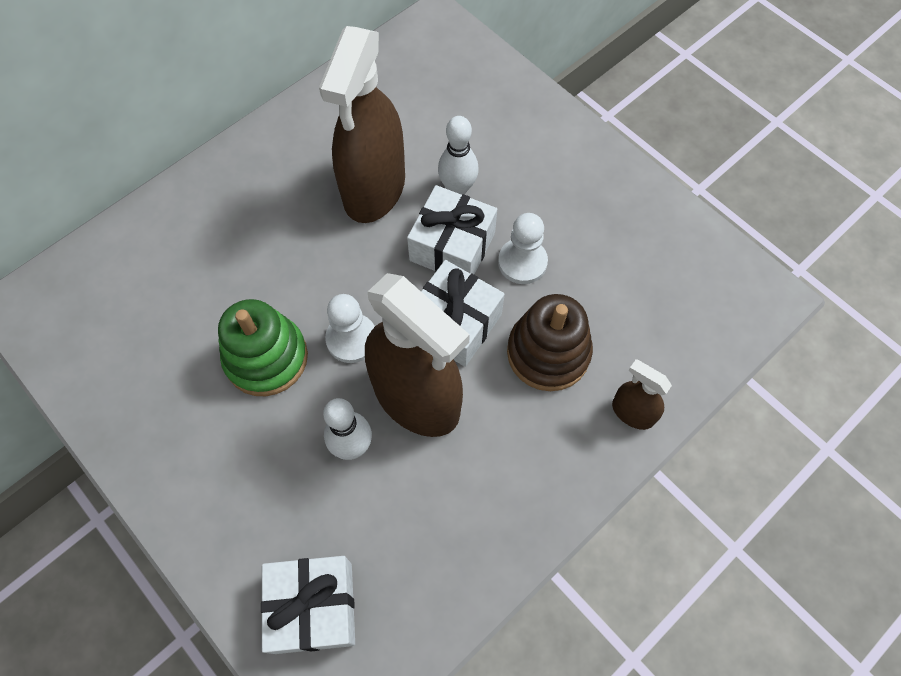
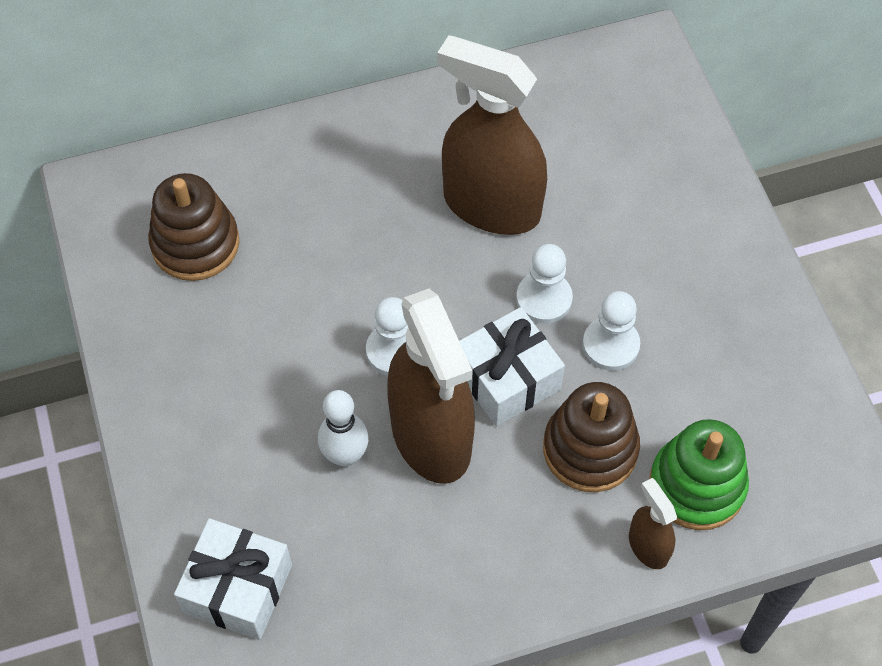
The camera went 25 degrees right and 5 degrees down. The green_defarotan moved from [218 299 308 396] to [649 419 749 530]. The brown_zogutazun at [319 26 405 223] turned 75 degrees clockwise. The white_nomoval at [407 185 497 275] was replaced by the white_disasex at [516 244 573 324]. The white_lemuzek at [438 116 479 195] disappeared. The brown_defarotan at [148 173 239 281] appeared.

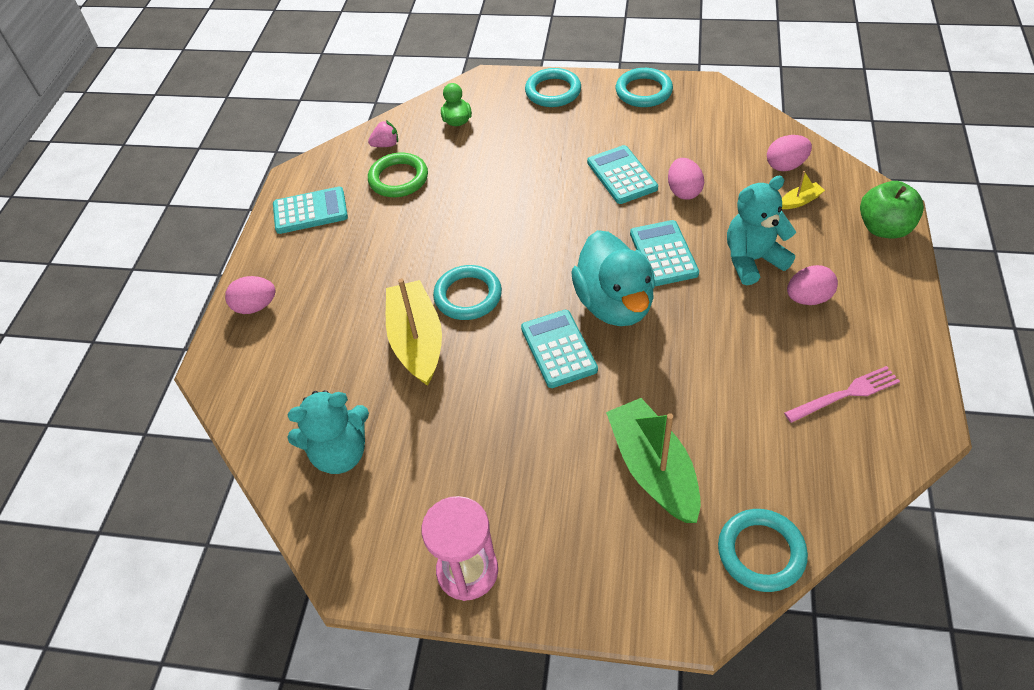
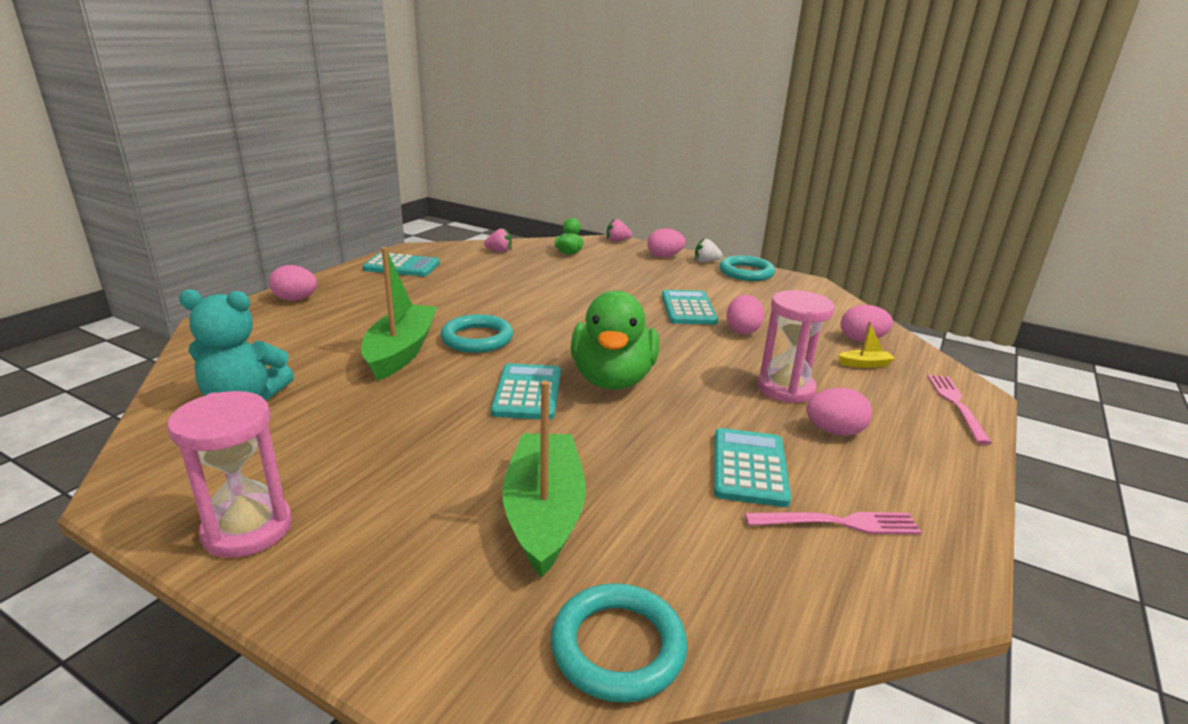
The camera went 15 degrees right and 25 degrees down. The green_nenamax at [368 152 428 197] disappeared. The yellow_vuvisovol at [386 279 442 386] became the green_vuvisovol at [361 247 437 381]. The turquoise_nenamax at [525 68 581 107] was replaced by the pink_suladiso at [647 228 685 258]. The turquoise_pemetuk at [571 230 655 326] became the green_pemetuk at [571 290 659 389]. The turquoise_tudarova moved from [630 220 699 286] to [714 428 791 507]. The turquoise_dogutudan at [727 176 796 285] was replaced by the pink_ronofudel at [757 290 835 404]. The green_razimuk at [860 181 924 239] was replaced by the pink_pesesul at [927 375 992 445]. The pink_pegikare at [607 219 632 241] appeared. The white_pegikare at [695 239 723 262] appeared.

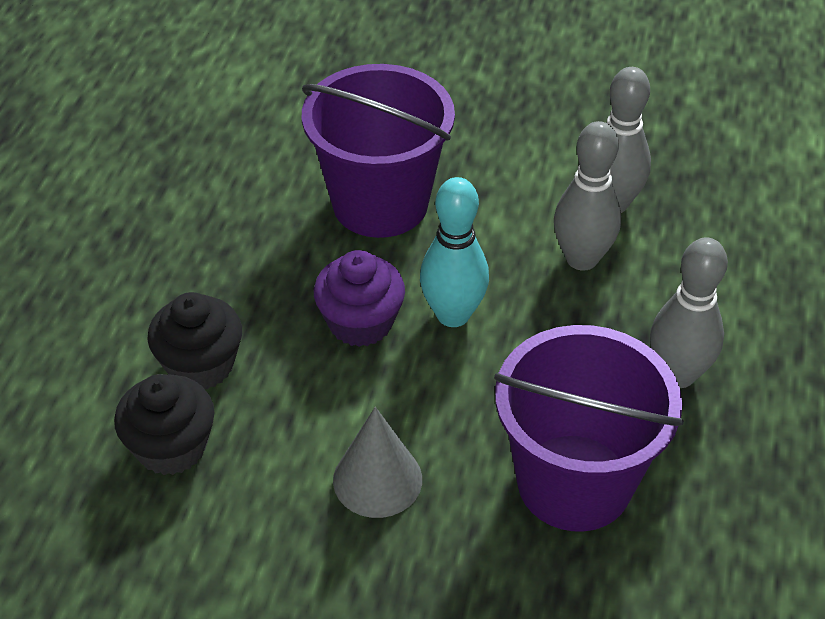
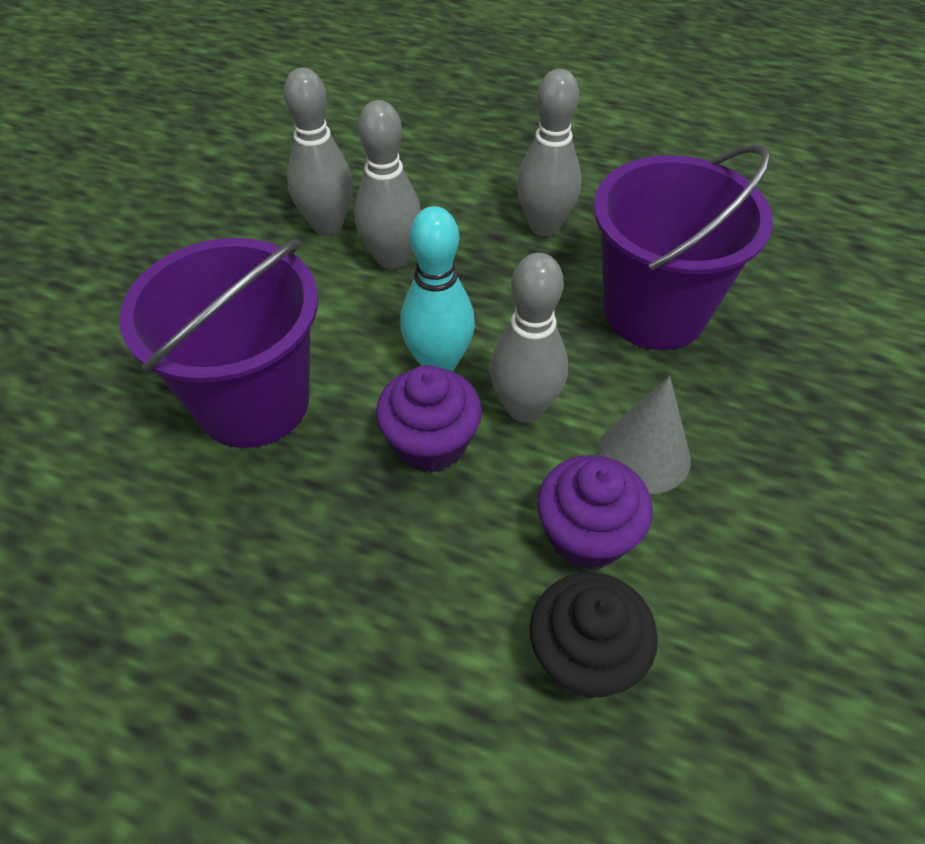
The camera went 80 degrees left and 5 degrees up. The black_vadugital at [147 292 242 389] disappeared. The grey_lemuzek at [490 253 568 423] appeared. The purple_vadugital at [537 455 653 570] appeared.

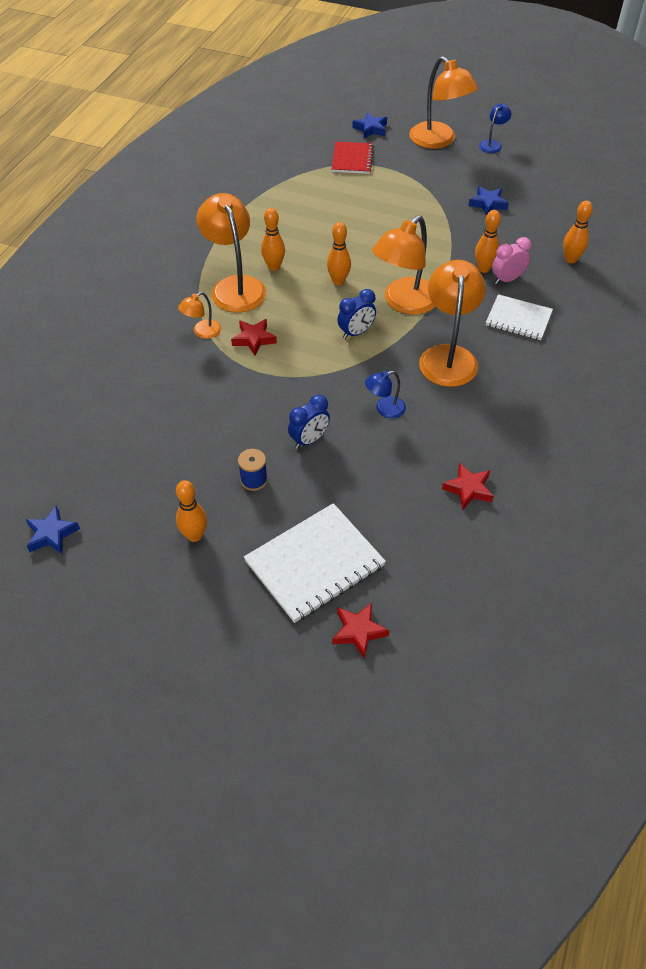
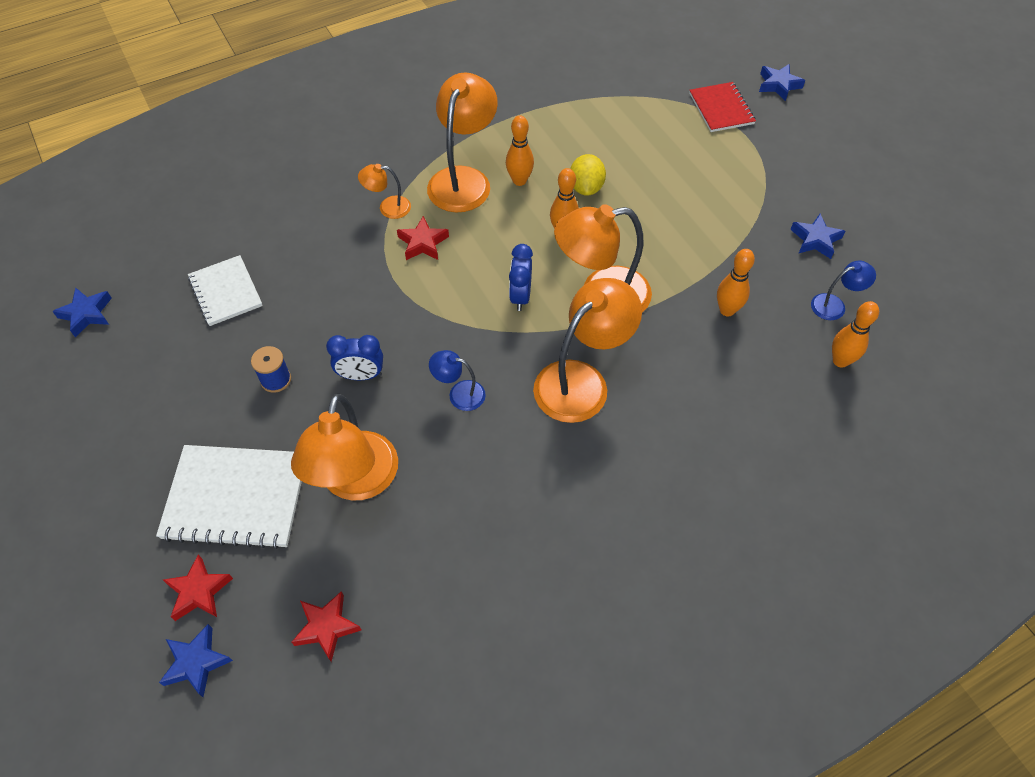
The camera went 40 degrees right and 5 degrees up. The orange_lemuzek at [176 480 207 542] disappeared. The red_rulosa at [332 142 374 174] turned 60 degrees counterclockwise. The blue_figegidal at [338 289 376 339] turned 90 degrees clockwise. The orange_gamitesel moved from [409 56 478 149] to [291 394 398 500]. The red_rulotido moved from [442 463 493 510] to [292 591 361 662]. The blue_gamitesel moved from [479 103 511 153] to [811 261 876 320]. The white_rulosa moved from [486 294 553 340] to [188 255 263 326]. The pink_figegidal at [492 237 531 284] disappeared. The blue_rulotido at [159 624 233 697] appeared. The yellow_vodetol at [570 154 606 196] appeared.

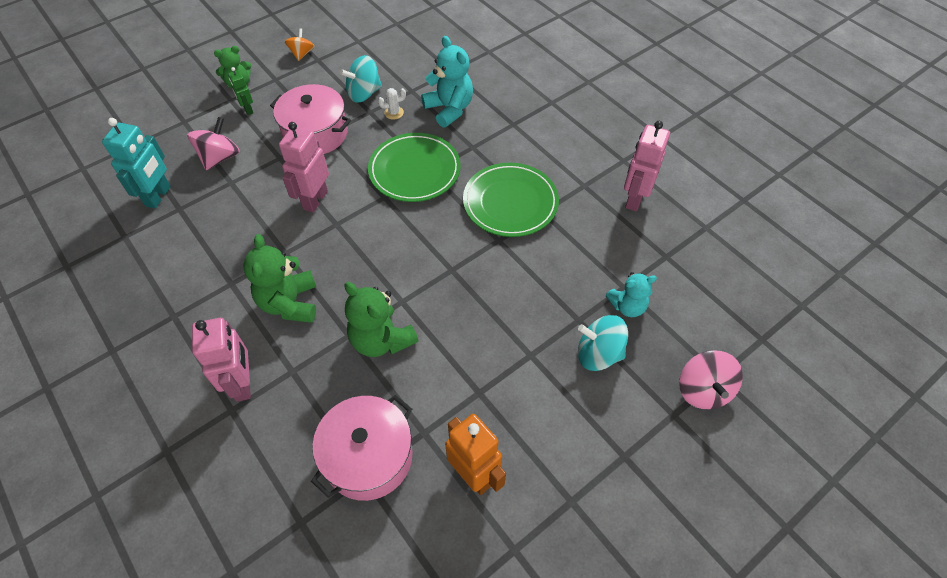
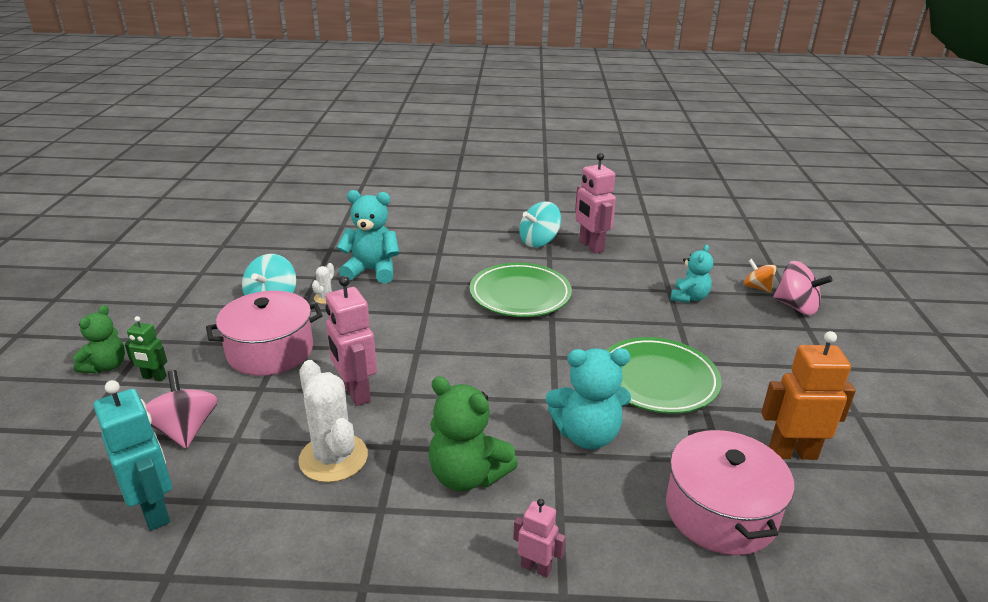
The camera went 50 degrees left and 25 degrees down. The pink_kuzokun at [192 318 251 402] changed to 0.55 times the size. The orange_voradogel moved from [285 28 314 61] to [744 259 777 293]. The green_dogutudan at [345 282 419 357] became the turquoise_dogutudan at [546 348 631 449]. The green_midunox moved from [368 133 461 202] to [606 337 722 414]. The turquoise_voradogel moved from [578 315 628 371] to [519 202 561 247]. The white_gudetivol at [298 360 368 483] appeared.

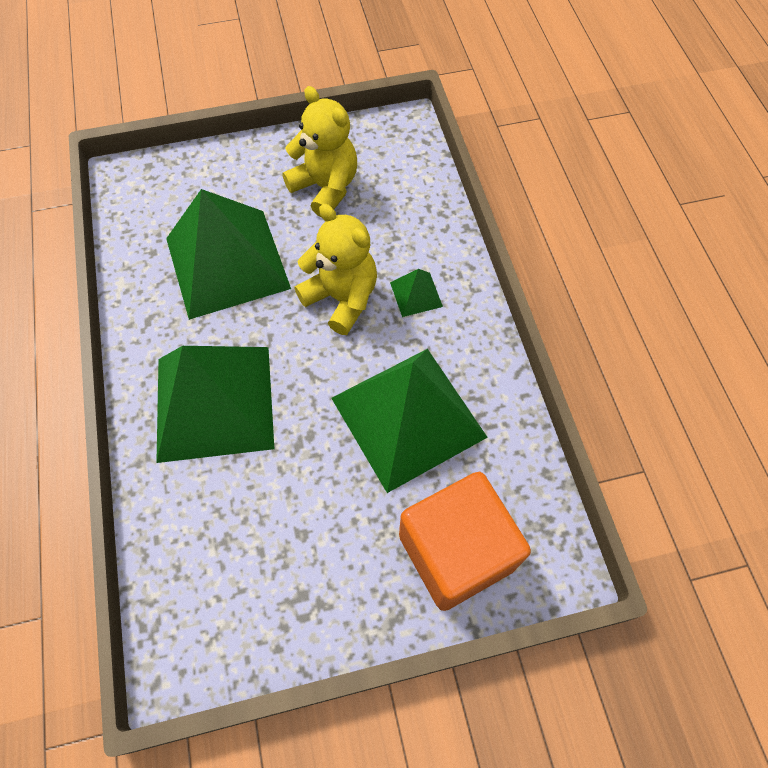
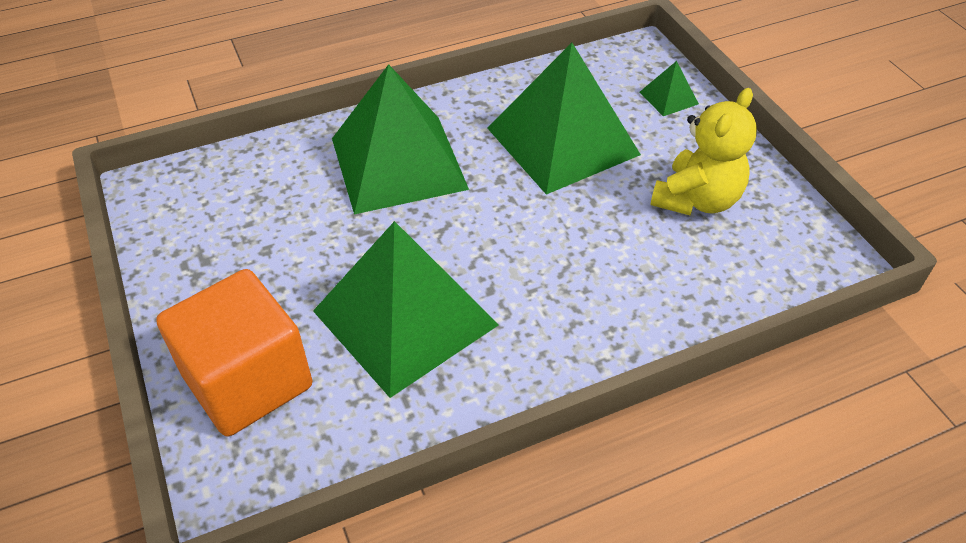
The camera went 80 degrees right and 15 degrees down. The yellow_dogutudan at [294 204 377 335] disappeared. The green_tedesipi moved from [390 269 443 317] to [640 61 699 116].

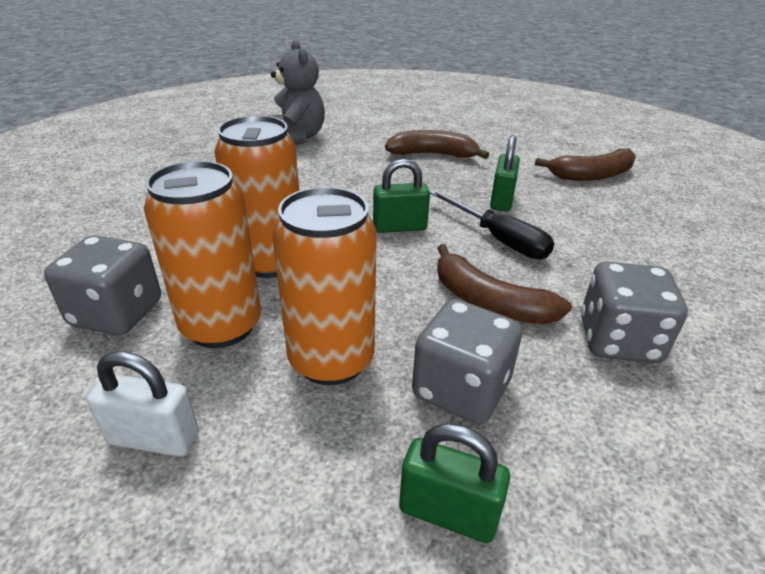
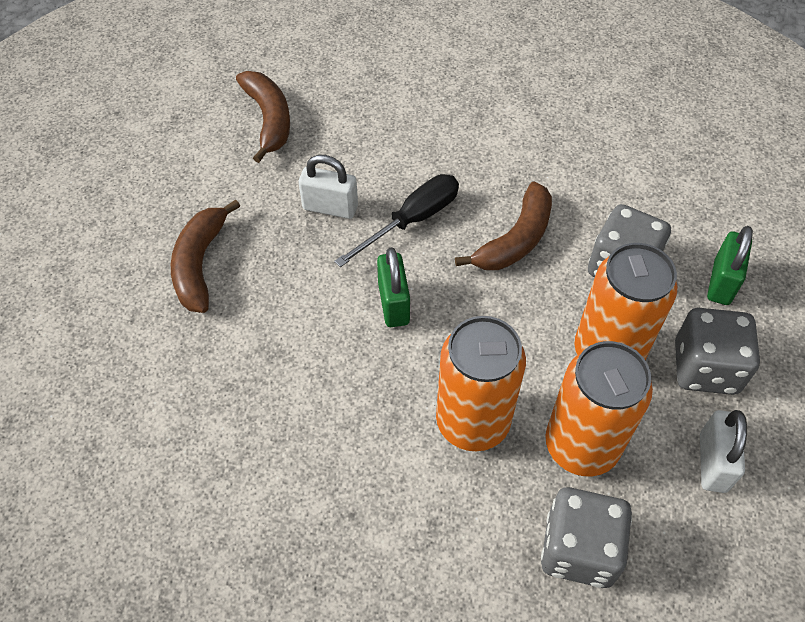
The camera went 90 degrees left and 20 degrees up. The grey_dogutudan at [268 40 325 145] disappeared. The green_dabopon at [490 135 520 211] became the white_dabopon at [298 155 358 219]. The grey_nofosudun moved from [581 262 688 363] to [675 308 760 395].

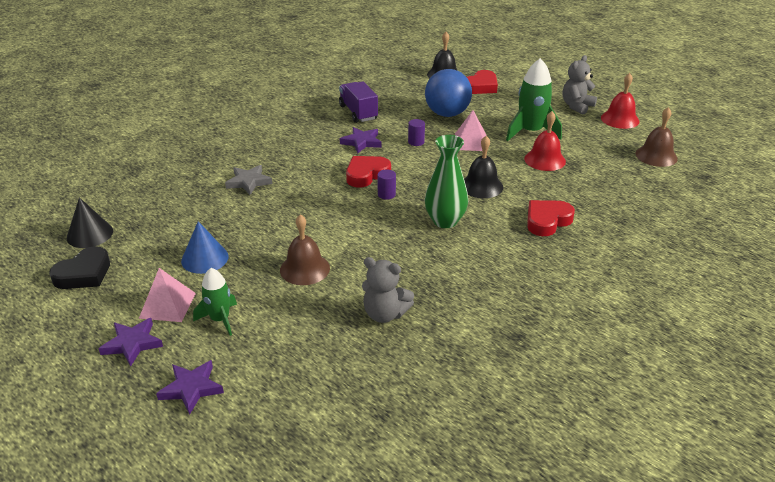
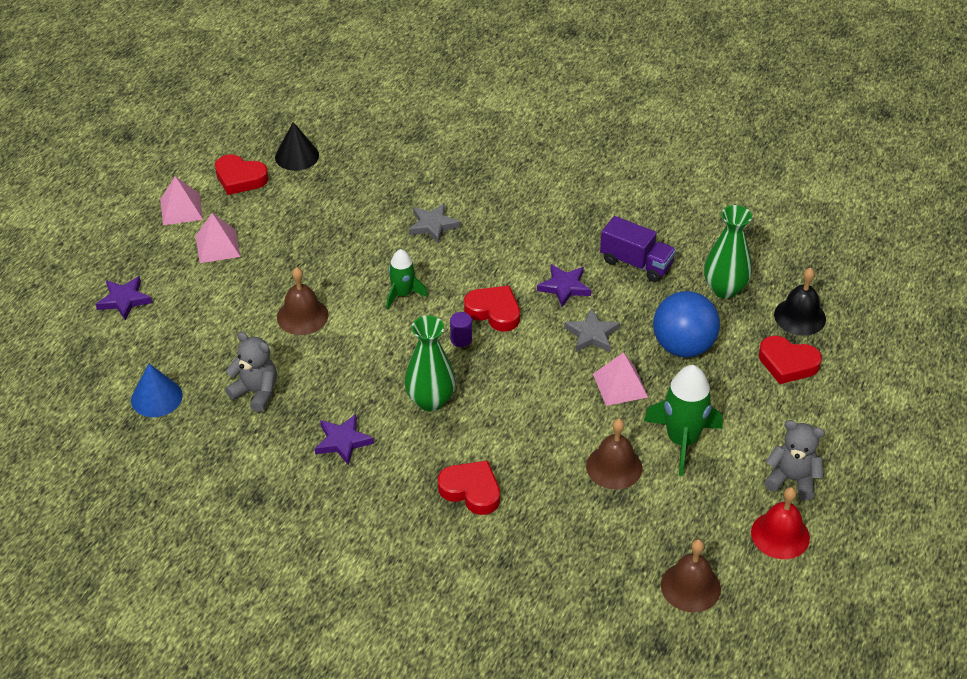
The camera went 70 degrees right and 10 degrees up. The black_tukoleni at [49 246 110 289] became the red_tukoleni at [215 154 269 195]. The purple_rulotido moved from [98 318 163 367] to [315 414 374 465]. The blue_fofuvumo moved from [181 221 229 274] to [131 364 183 417]. The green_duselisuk moved from [193 268 237 336] to [386 249 428 309]. The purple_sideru at [339 81 378 123] turned 75 degrees clockwise. The grey_dogutudan at [362 257 414 323] turned 120 degrees clockwise. The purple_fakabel at [408 119 425 146] was replaced by the grey_rulotido at [564 308 620 352]. The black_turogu at [464 136 503 198] disappeared. The red_turogu at [524 111 566 171] became the brown_turogu at [586 419 642 489]. The pink_tedesipi at [160 176 203 225] appeared. The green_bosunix at [704 205 752 299] appeared.

